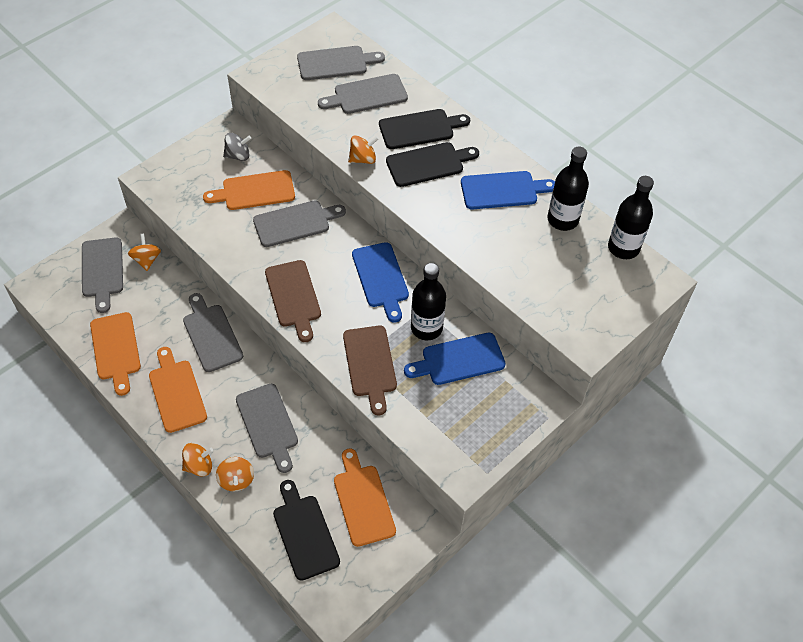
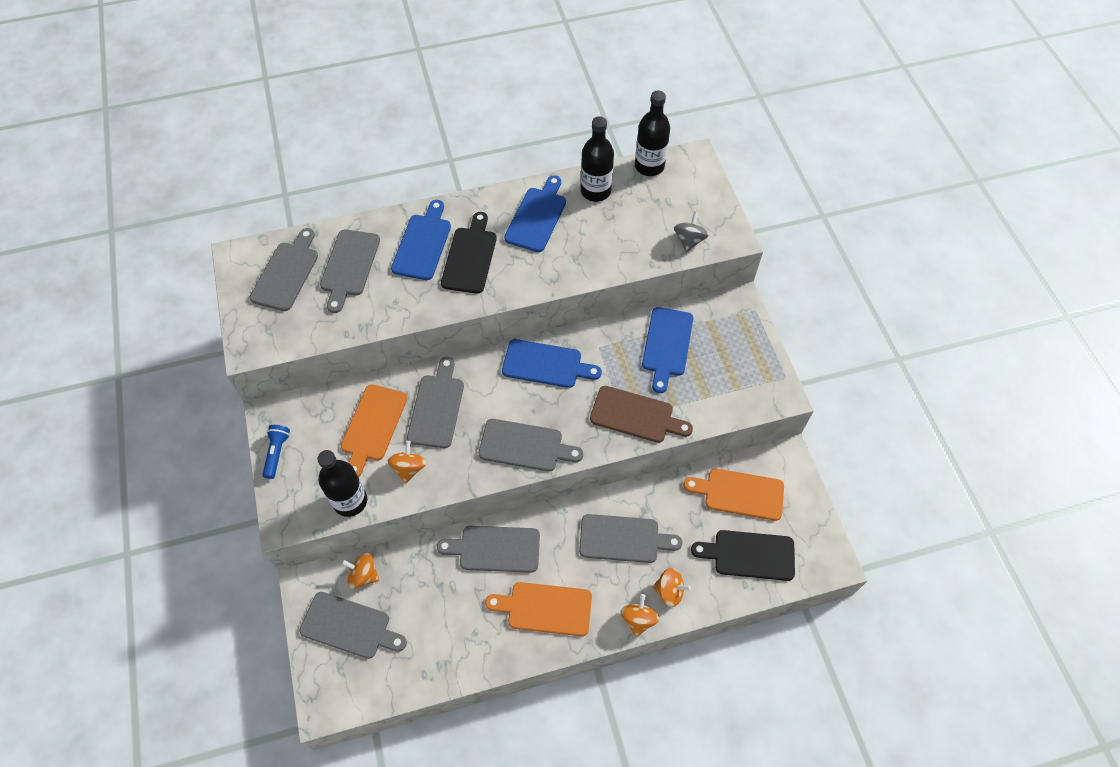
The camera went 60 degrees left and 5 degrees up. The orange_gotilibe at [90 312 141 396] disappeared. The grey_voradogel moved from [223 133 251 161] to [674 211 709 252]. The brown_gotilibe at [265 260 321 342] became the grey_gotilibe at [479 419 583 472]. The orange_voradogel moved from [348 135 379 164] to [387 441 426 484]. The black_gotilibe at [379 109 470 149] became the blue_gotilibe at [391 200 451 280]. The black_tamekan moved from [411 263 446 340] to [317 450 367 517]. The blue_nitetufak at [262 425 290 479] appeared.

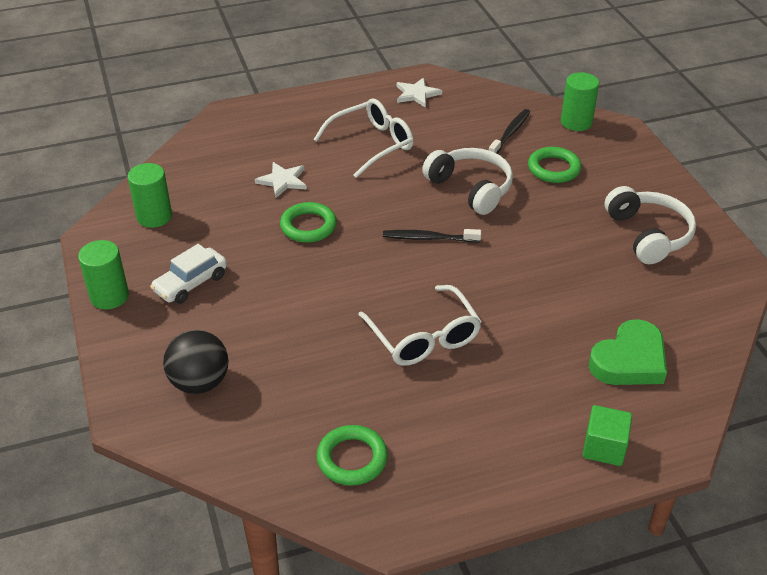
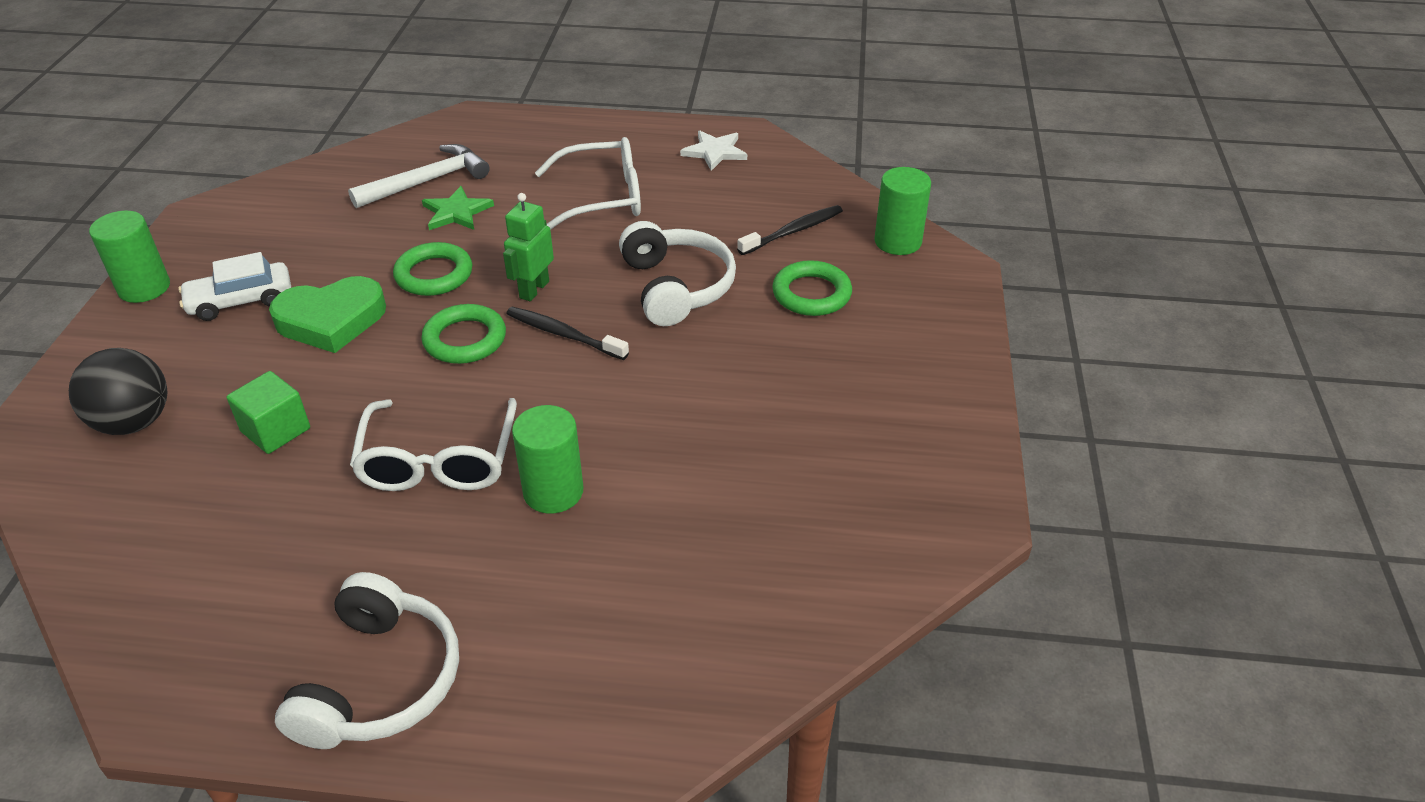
The camera went 25 degrees right and 0 degrees up. The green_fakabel moved from [128 163 172 228] to [512 405 584 514]. The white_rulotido at [255 162 307 198] became the green_rulotido at [422 186 494 230]. The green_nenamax moved from [316 425 388 486] to [421 304 506 364]. The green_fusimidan moved from [583 405 632 466] to [227 371 310 454]. The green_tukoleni moved from [589 319 667 385] to [269 276 386 353]. The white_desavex moved from [605 186 696 264] to [275 572 459 749]. The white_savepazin at [348 144 490 208] appeared. The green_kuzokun at [503 193 554 301] appeared.

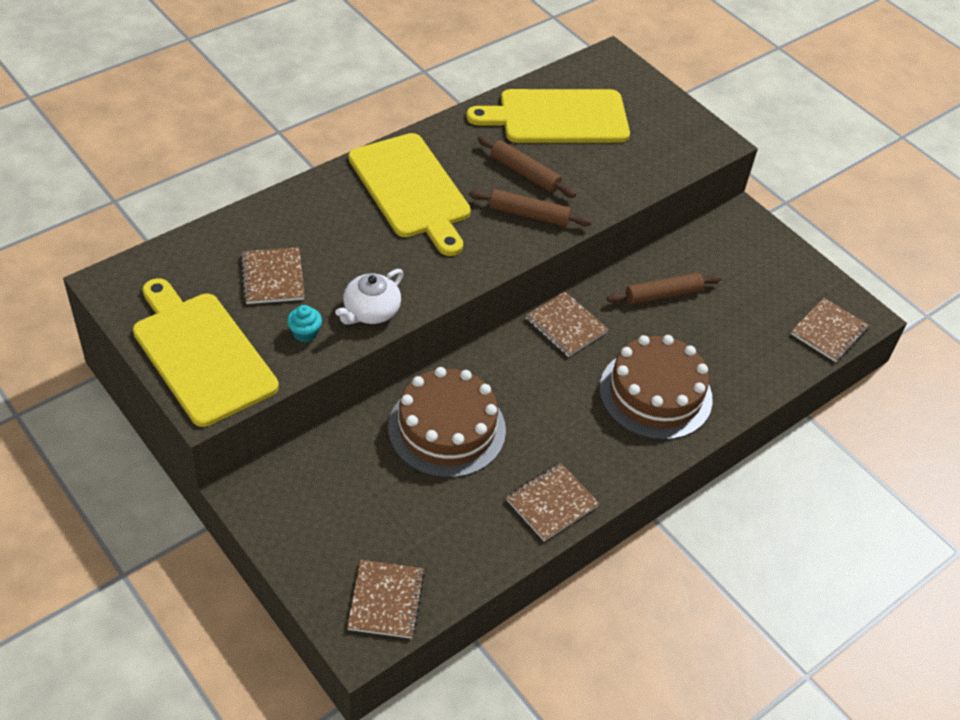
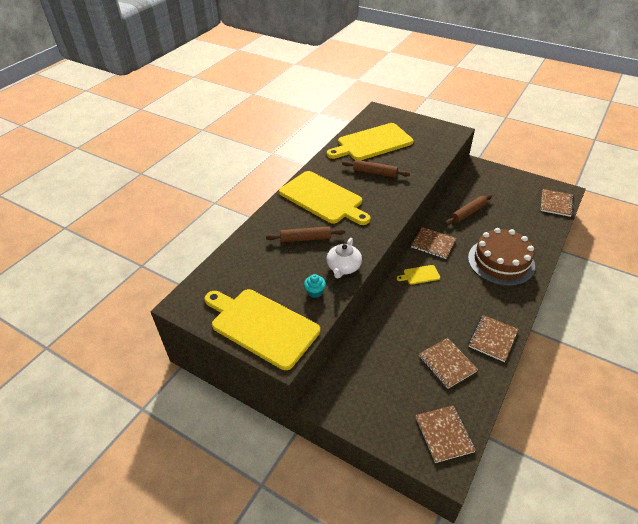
The camera went 15 degrees left and 5 degrees down. The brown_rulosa moved from [241 247 305 304] to [419 338 478 389]. The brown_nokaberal at [388 367 506 478] disappeared. The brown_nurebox moved from [469 189 592 227] to [266 226 345 243]. The yellow_gotilibe at [397 265 440 285] appeared.

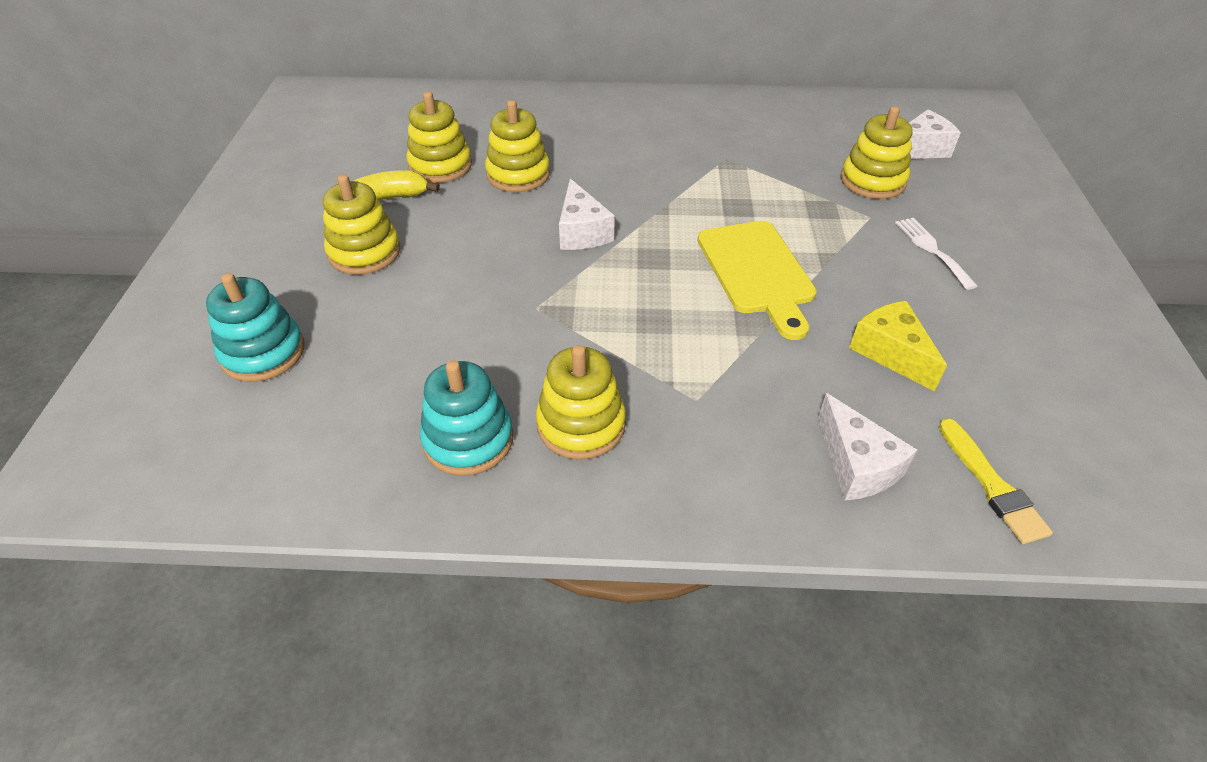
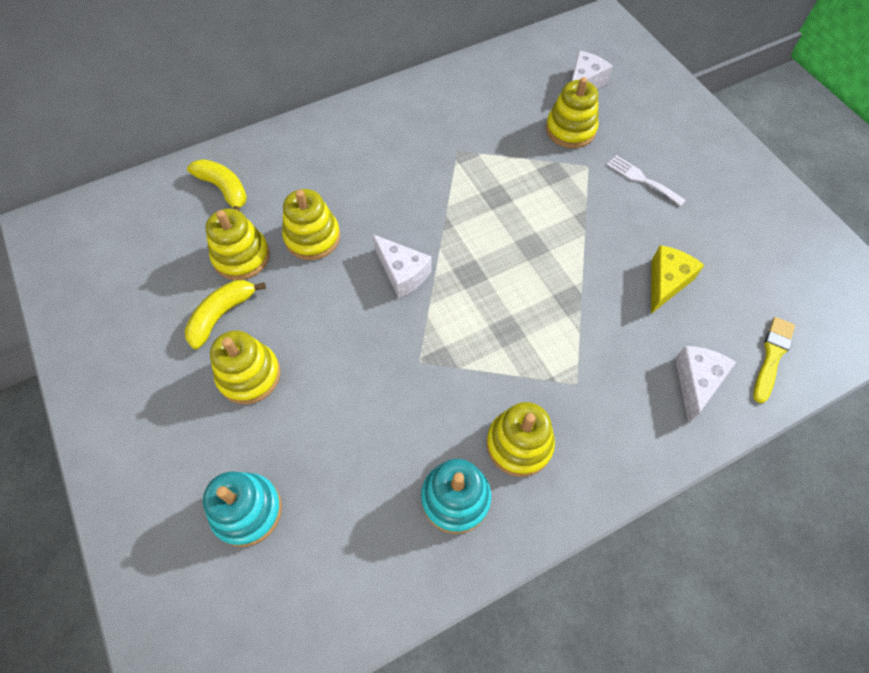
The camera went 30 degrees left and 15 degrees up. The yellow_gotilibe at [698 221 817 340] disappeared. The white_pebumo at [818 393 917 501] turned 105 degrees counterclockwise. The yellow_pebumo at [849 301 947 391] turned 90 degrees clockwise. The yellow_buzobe at [939 418 1053 544] turned 105 degrees counterclockwise. The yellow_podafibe at [187 159 247 211] appeared.

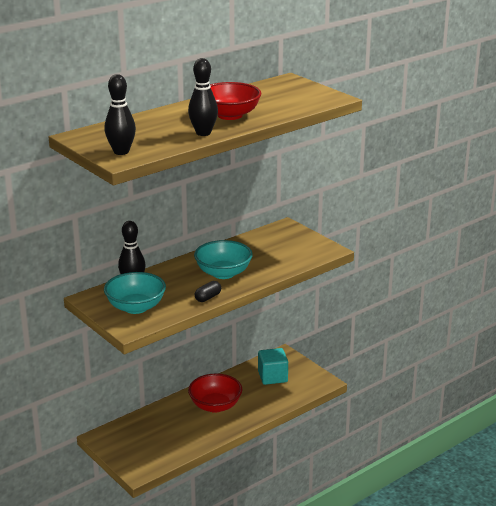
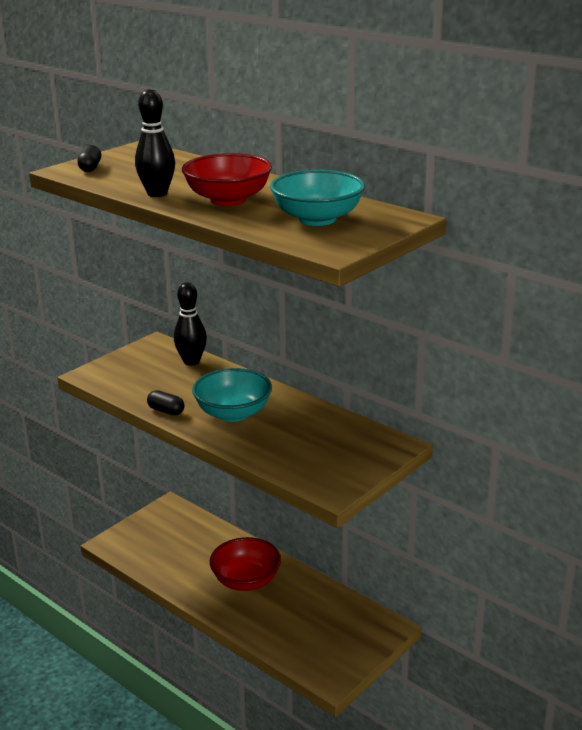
The camera went 80 degrees right and 0 degrees up. The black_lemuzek at [104 74 136 155] was replaced by the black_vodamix at [77 145 101 172]. The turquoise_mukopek moved from [104 272 166 314] to [270 170 365 226]. The turquoise_fusimidan at [258 348 288 385] disappeared.

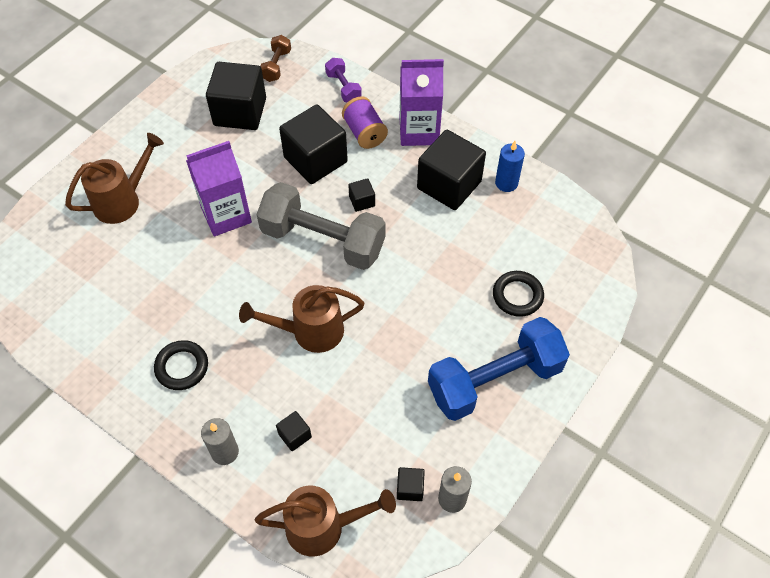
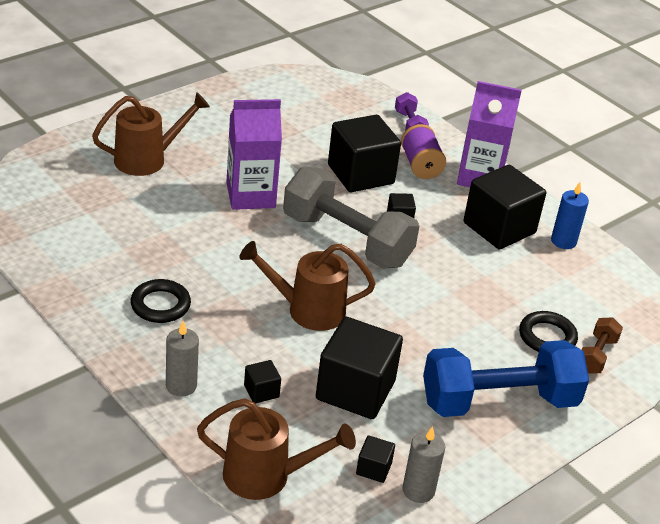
The camera went 10 degrees right and 20 degrees down. The black_fusimidan moved from [206 62 266 130] to [316 317 403 419]. The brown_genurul moved from [261 35 291 82] to [581 317 623 374].

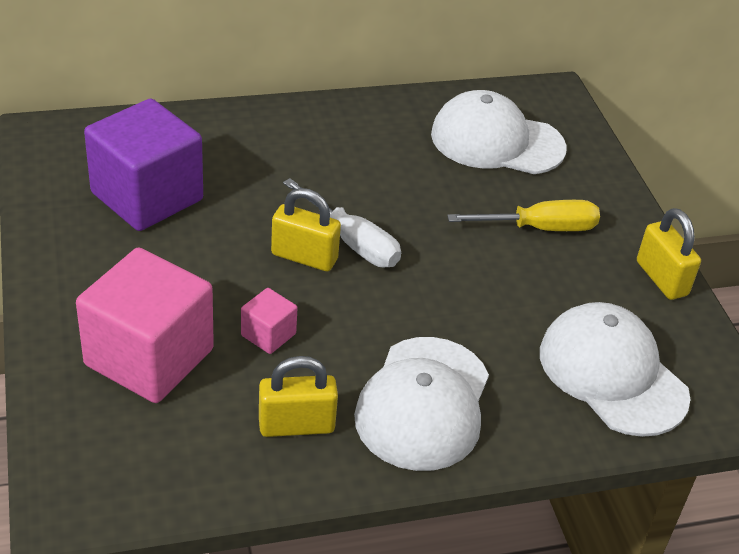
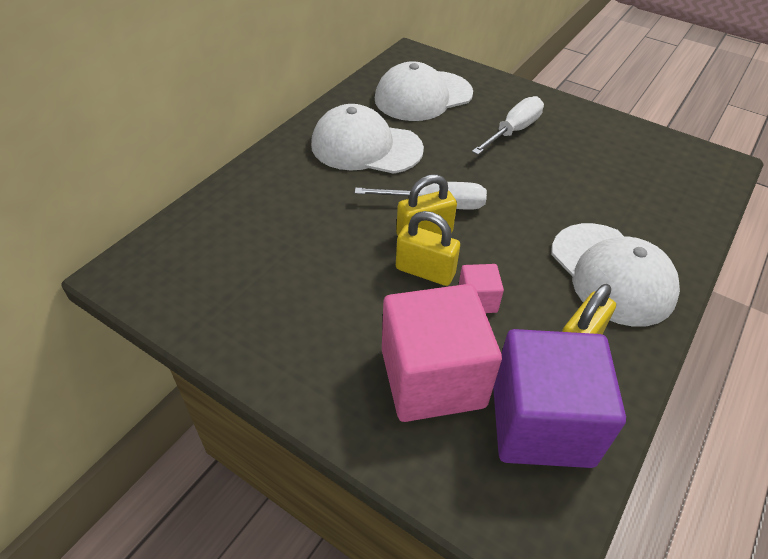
The camera went 40 degrees left and 5 degrees up. The purple_fusimidan moved from [84 99 203 231] to [493 329 626 468]. The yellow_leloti at [447 200 600 231] became the white_leloti at [472 96 544 155]. The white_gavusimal moved from [540 302 691 437] to [311 104 424 174]. The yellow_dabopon moved from [637 208 701 300] to [396 211 460 286].

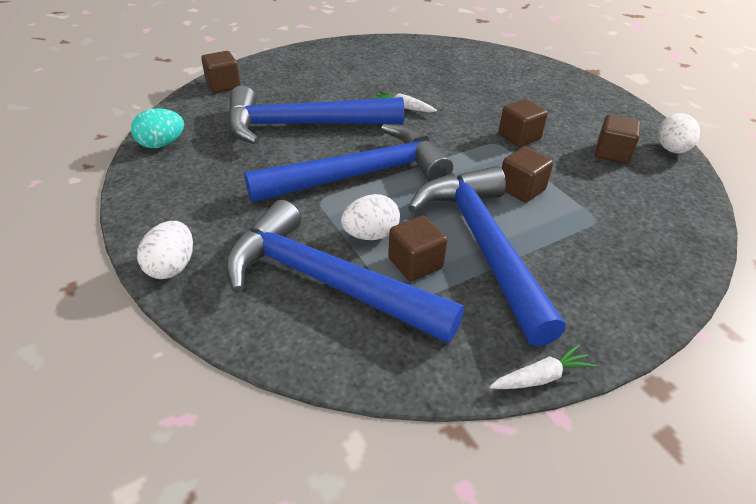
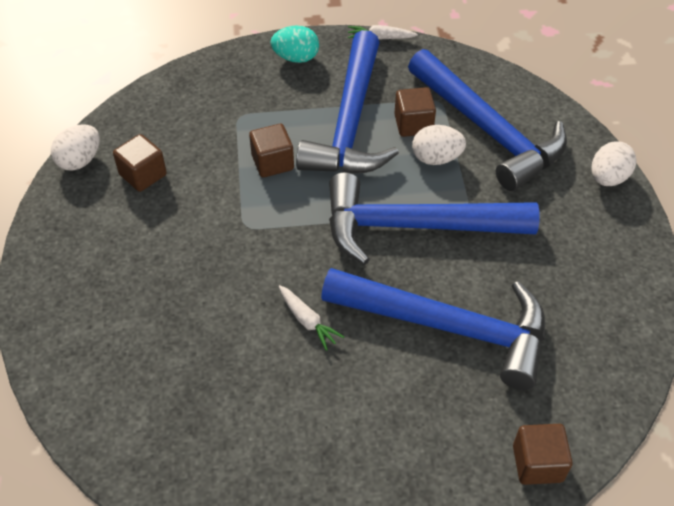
The camera went 155 degrees left and 10 degrees up. The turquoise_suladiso moved from [131 108 184 148] to [271 25 319 63]. The brown_fusimidan at [499 99 548 147] disappeared.

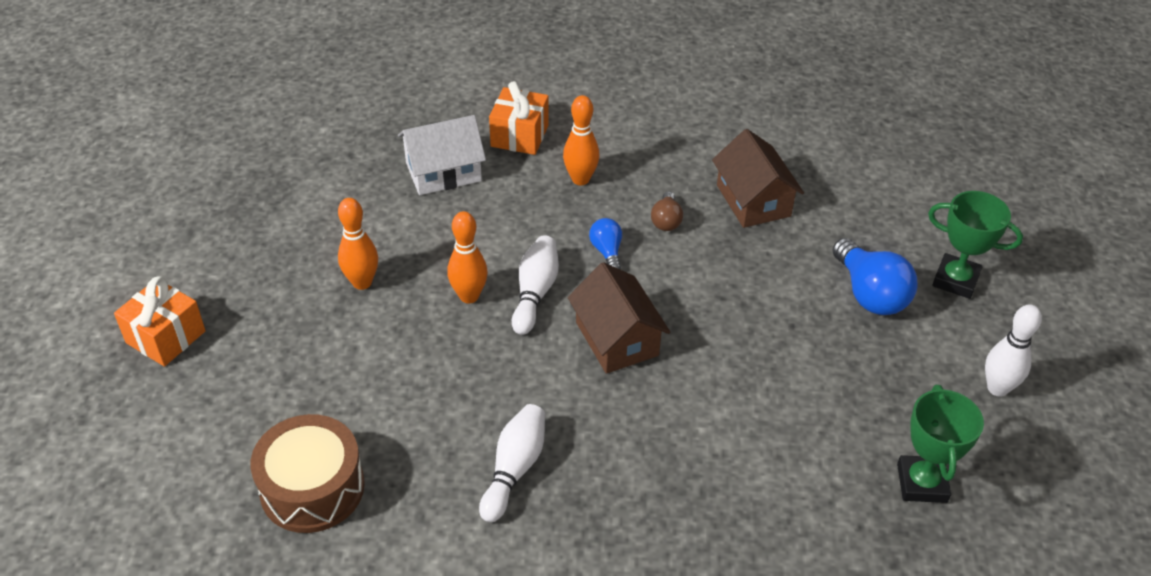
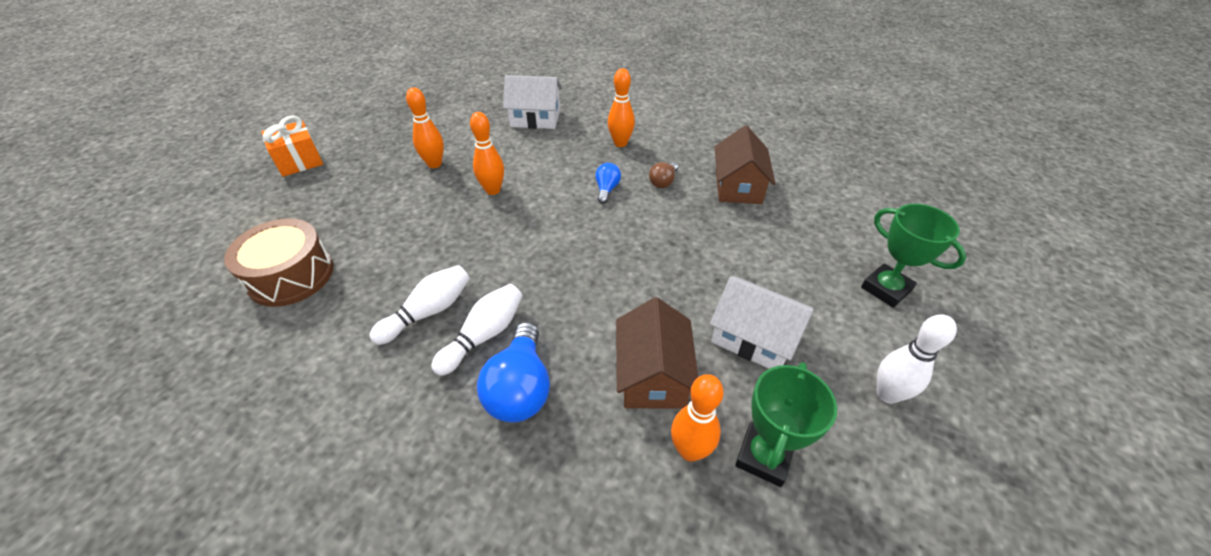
The camera went 25 degrees right and 0 degrees up. The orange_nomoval at [489 81 549 155] disappeared. The white_lemuzek moved from [512 235 559 335] to [431 284 522 376]. The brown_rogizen moved from [568 262 670 374] to [616 297 698 409]. The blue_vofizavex moved from [832 238 917 315] to [477 322 550 422]. The orange_lemuzek at [671 374 724 462] appeared. The white_rogizen at [710 276 814 369] appeared.

